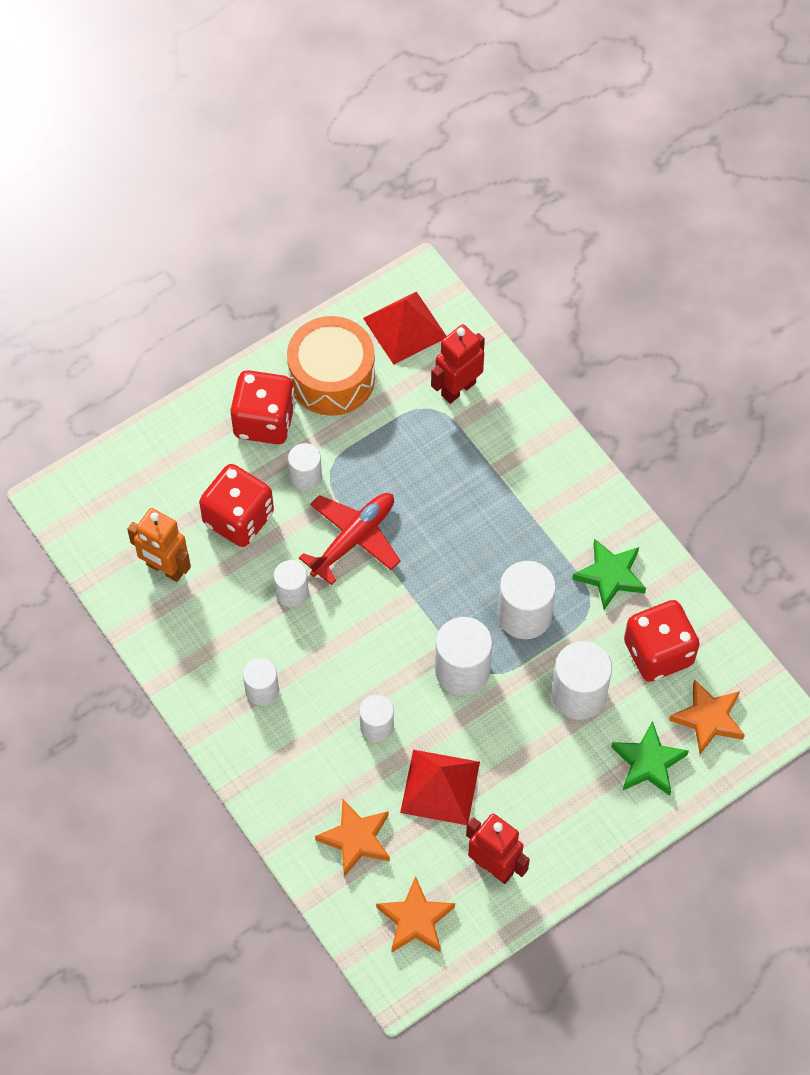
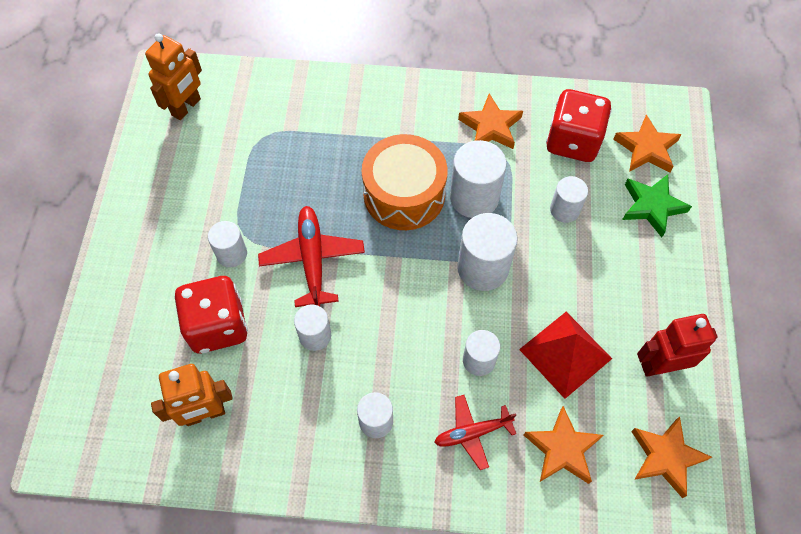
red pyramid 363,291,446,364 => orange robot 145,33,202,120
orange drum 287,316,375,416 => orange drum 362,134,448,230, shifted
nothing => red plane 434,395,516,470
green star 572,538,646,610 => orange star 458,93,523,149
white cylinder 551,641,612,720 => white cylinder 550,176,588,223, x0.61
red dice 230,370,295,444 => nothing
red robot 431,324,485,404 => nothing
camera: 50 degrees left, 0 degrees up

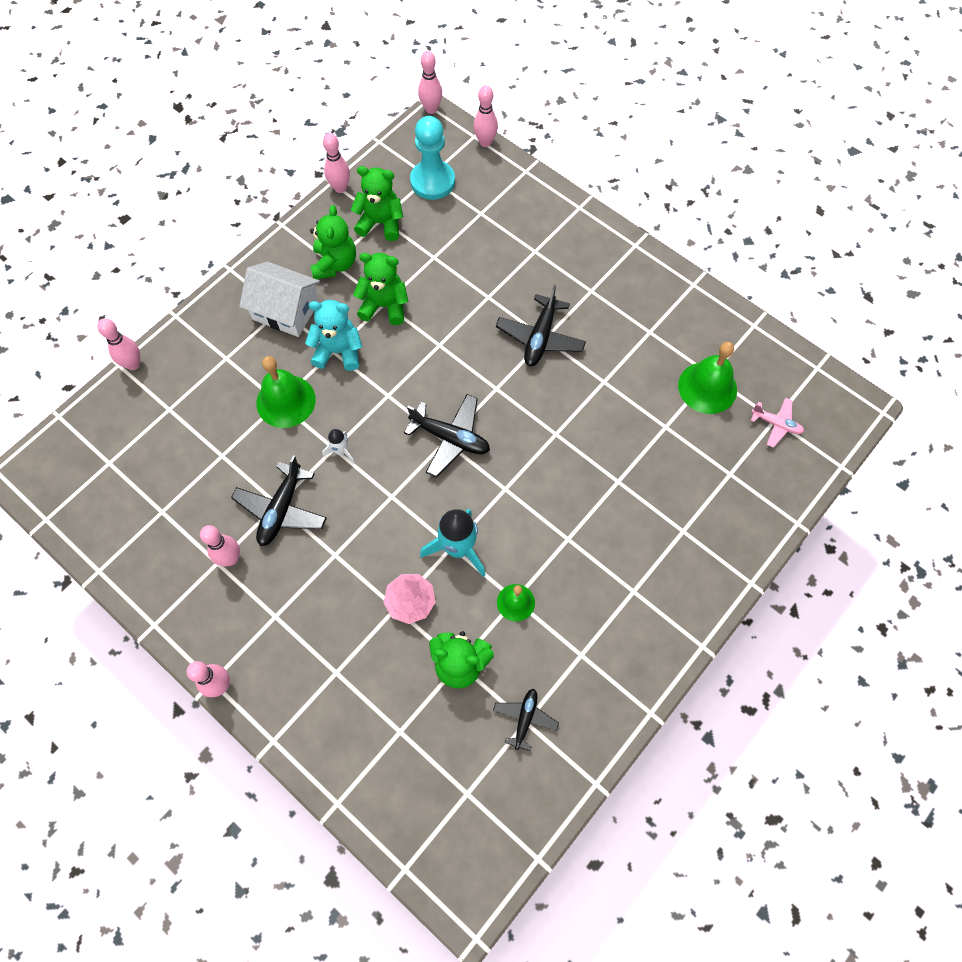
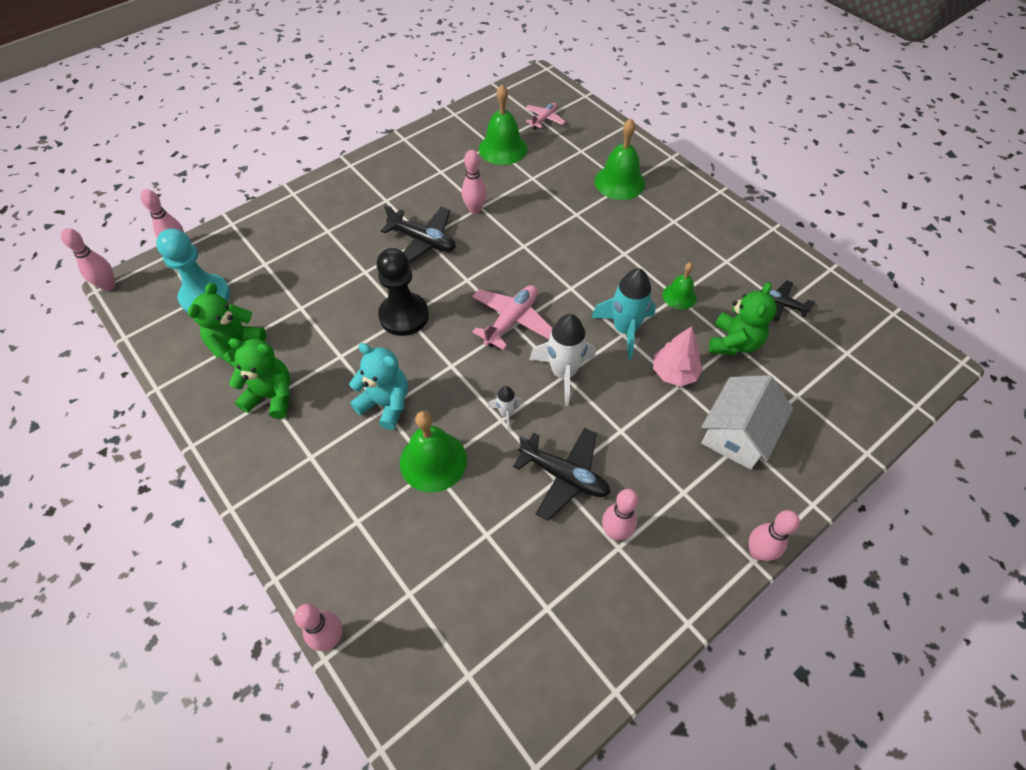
turquoise teddy bear 305,300,362,371 => turquoise teddy bear 349,343,408,430, 105 degrees clockwise
nothing => black pawn 376,248,429,336
pink bowling pin 323,133,350,193 => pink bowling pin 462,150,487,214, shifted
black plane 404,394,490,478 => pink plane 472,285,552,350
nothing => white rocket 529,314,595,406
nothing => green bell 595,118,645,200
white house 239,262,320,337 => white house 701,375,793,470, shifted
green teddy bear 353,253,409,325 => nothing
camera: 80 degrees left, 10 degrees down

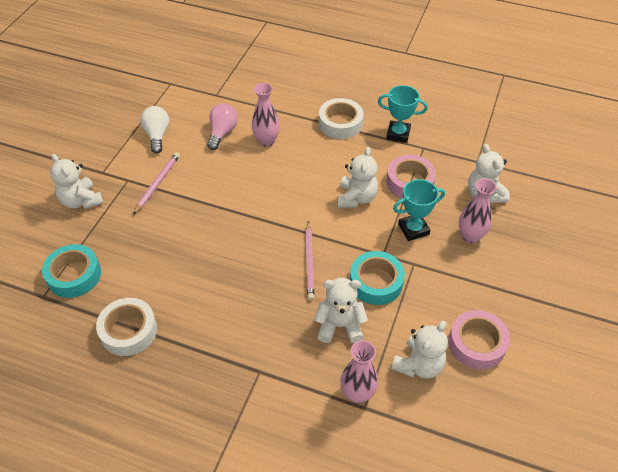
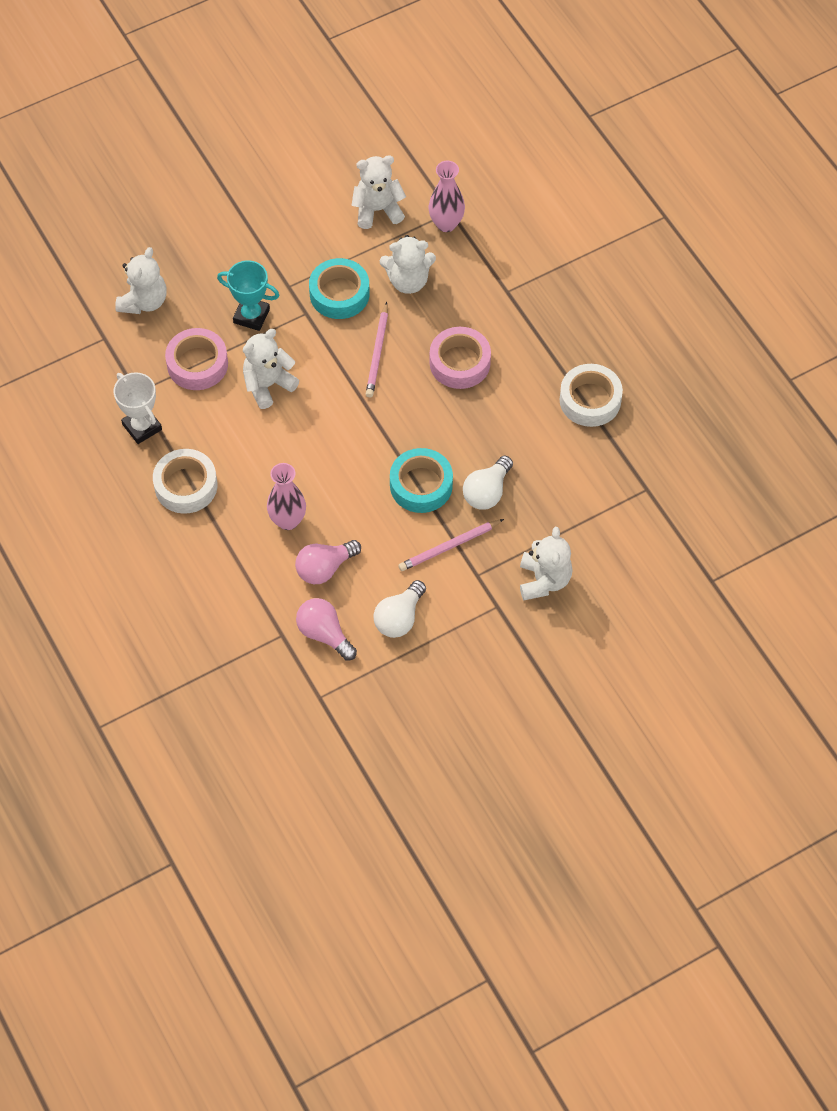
turquoise trophy 378,85,428,143 => white trophy 114,372,162,444
nothing => pink light bulb 296,598,357,661
pink pencil 305,221,314,300 => pink pencil 366,302,388,397, 150 degrees clockwise
white teddy bear 314,278,368,343 => white teddy bear 380,235,436,294, 45 degrees counterclockwise
turquoise tape 42,244,101,298 => turquoise tape 390,448,453,513, shifted
pink tape 448,310,510,370 => pink tape 430,327,491,389, shifted
nothing => white light bulb 463,456,513,510
pink vase 459,178,497,243 => nothing
camera: 140 degrees left, 10 degrees up

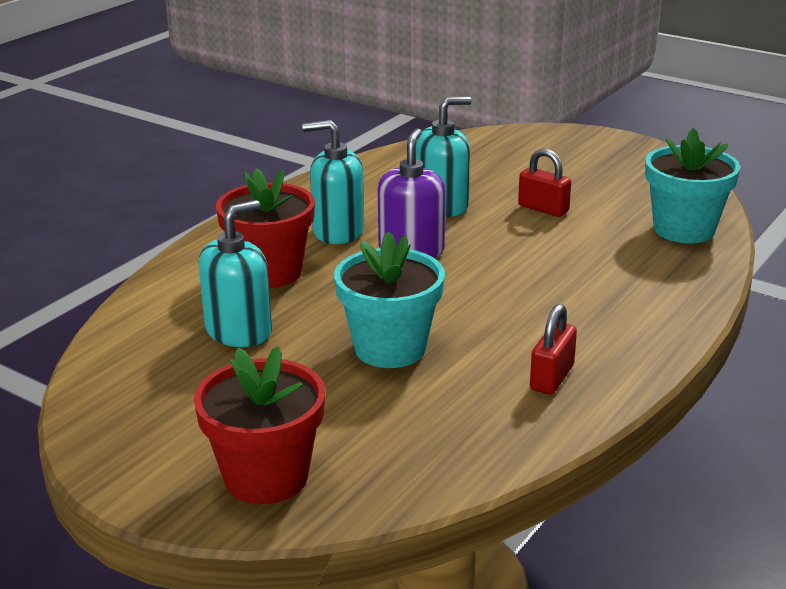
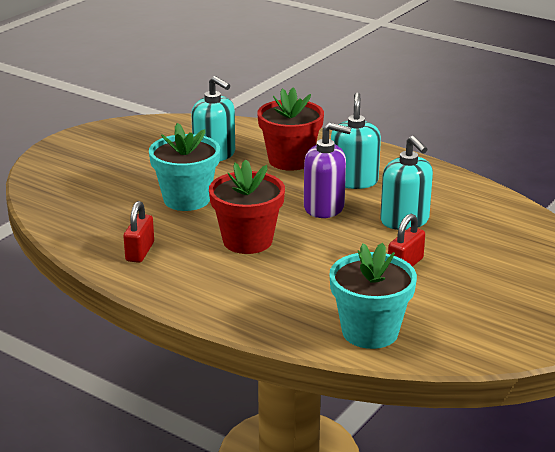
red padlock 530,304,577,395 => red padlock 123,201,154,263, 75 degrees clockwise
red flower pot 194,347,325,504 => red flower pot 209,159,285,254, shifted
camera: 90 degrees right, 0 degrees up

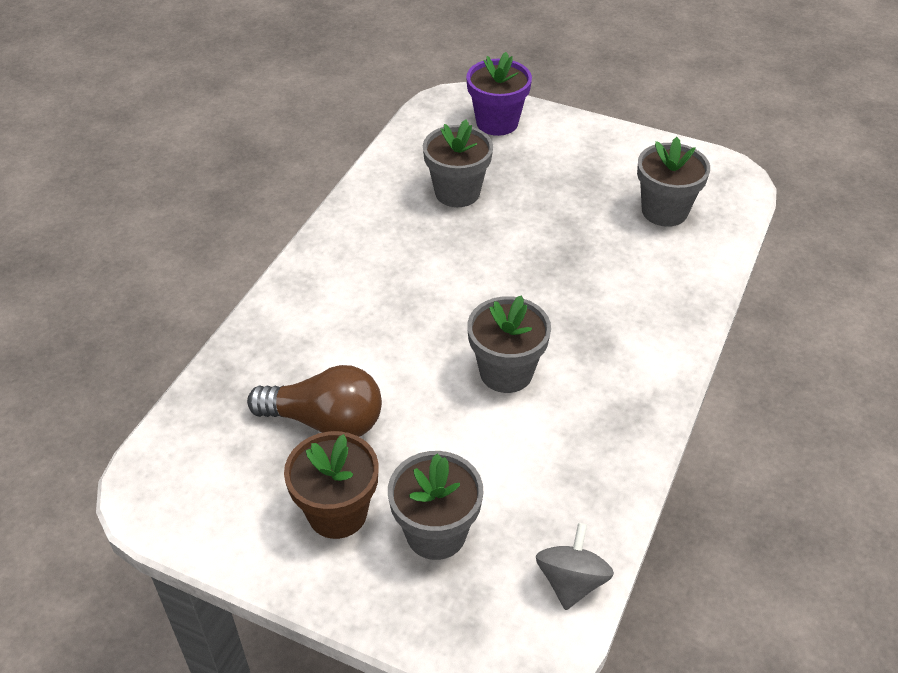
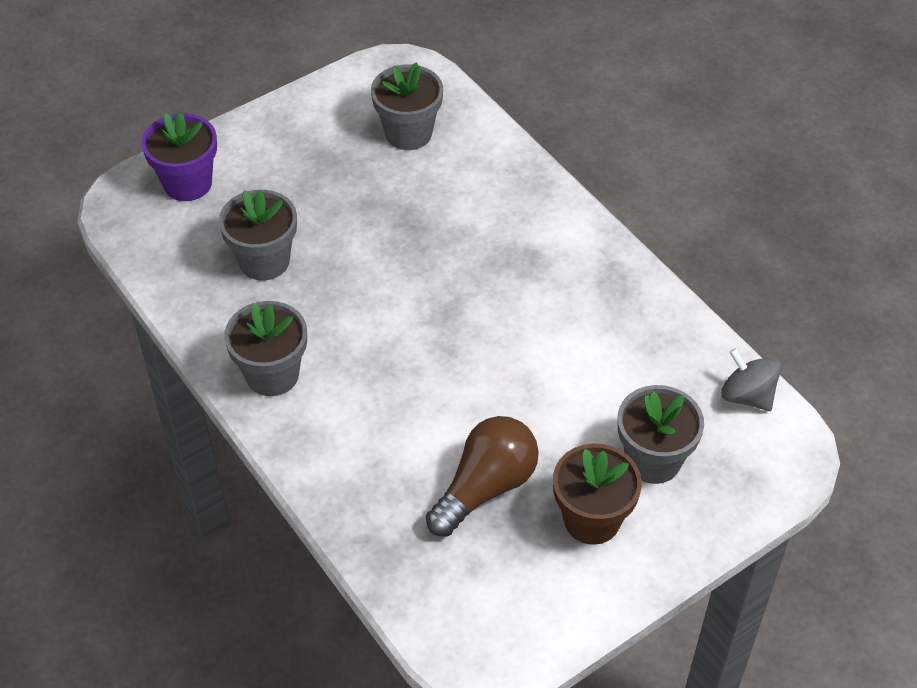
grey flower pot 467,295,551,393 => grey flower pot 224,301,307,396, shifted
camera: 60 degrees left, 5 degrees up

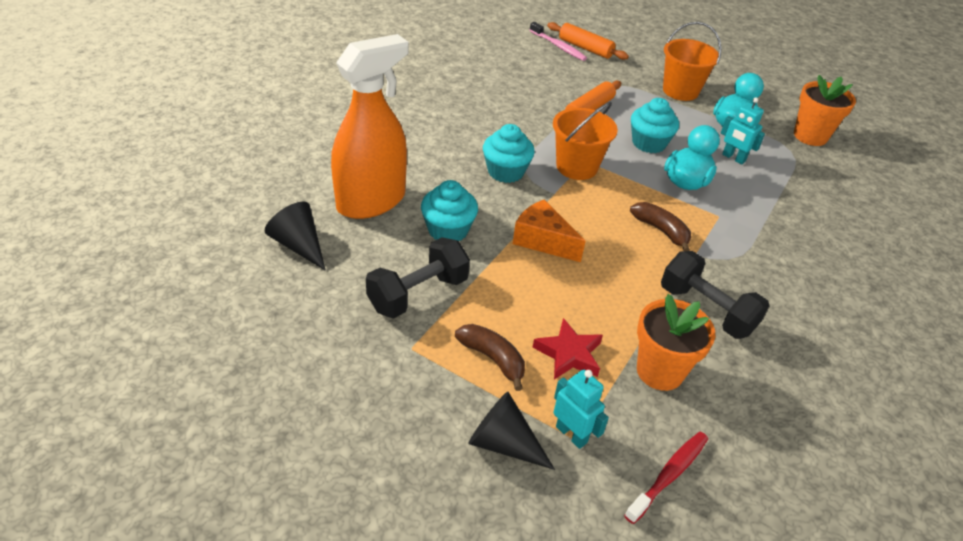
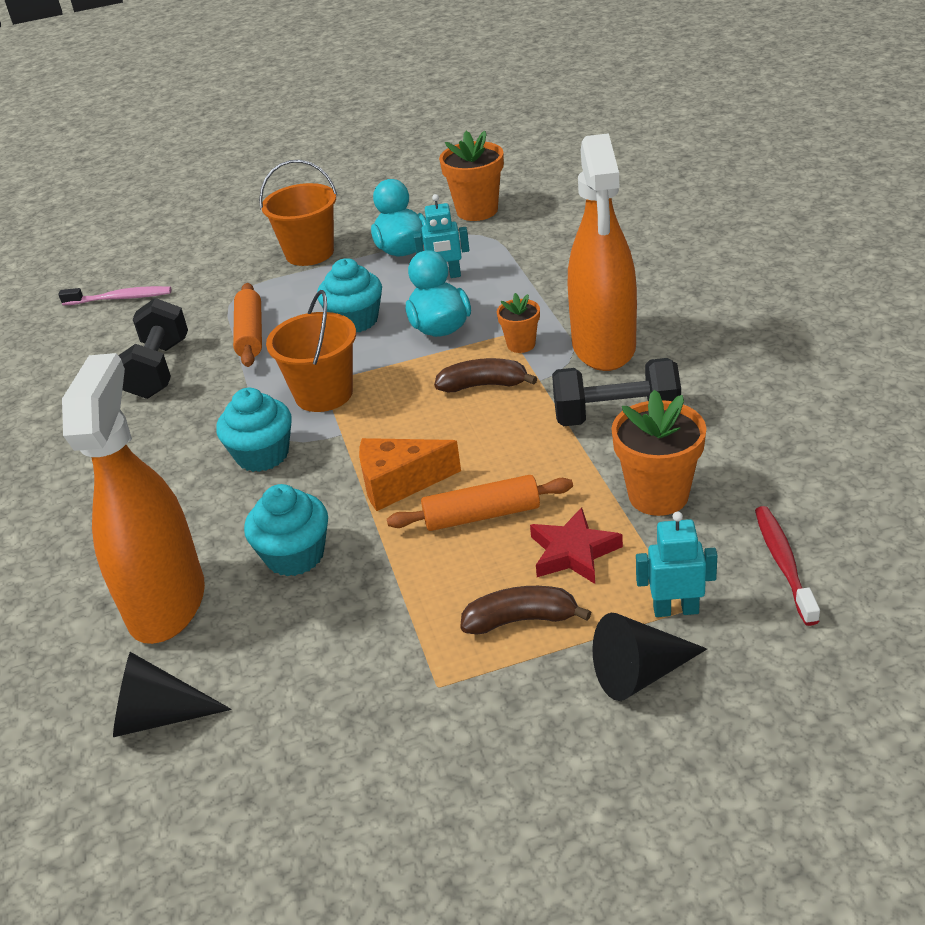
black dumbbell 366,237,470,318 => black dumbbell 118,298,188,399, shifted
orange rolling pin 547,22,629,60 => orange rolling pin 387,475,573,531, shifted
nothing => orange flower pot 497,293,540,353
nothing => orange spray bottle 568,133,637,371
camera: 40 degrees left, 5 degrees down

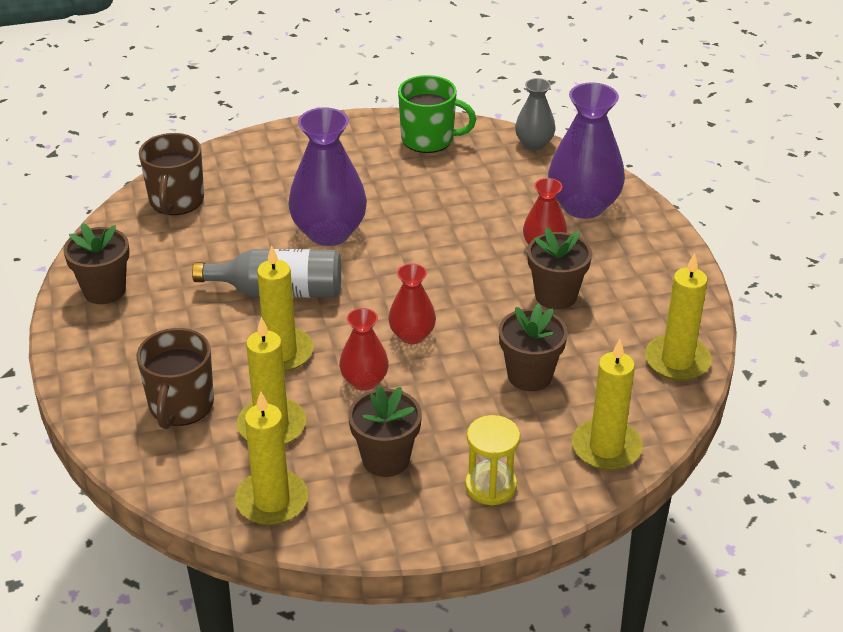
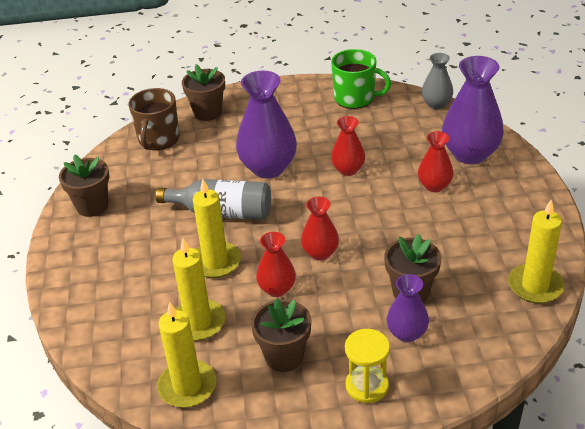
brown flower pot 527,227,592,310 => brown flower pot 182,64,225,121, shifted
nothing => red vase 331,116,365,176
nothing => purple vase 387,274,429,342
brown mug 137,328,214,429 => nothing
yellow candle 572,339,642,471 => nothing
camera: 10 degrees right, 0 degrees up

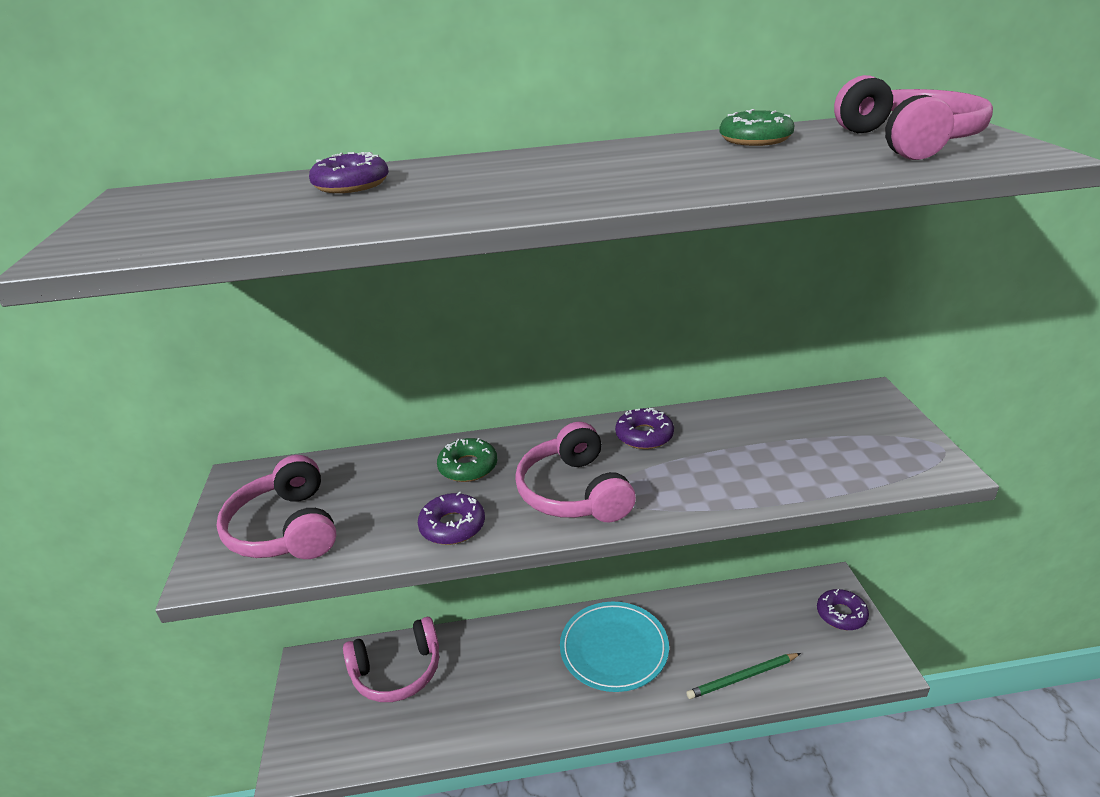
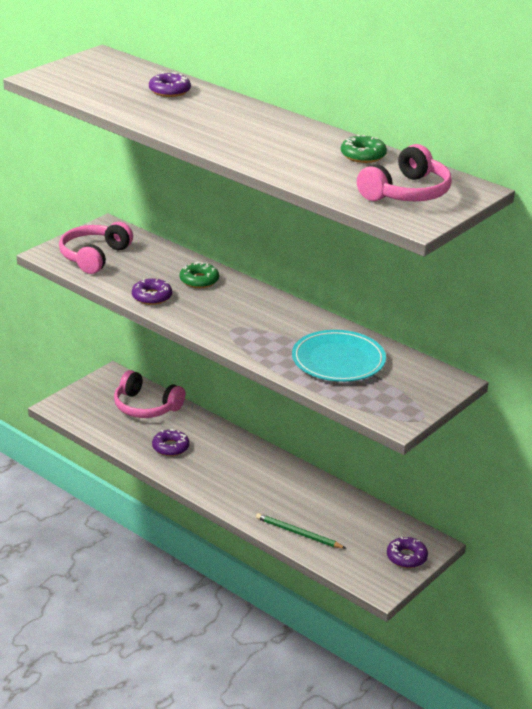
purple donut 615,408,674,449 => purple donut 152,429,190,456, shifted
turquoise plate 560,602,669,692 => turquoise plate 292,330,386,382, shifted
pink headphones 515,422,636,522 => nothing
camera: 45 degrees right, 0 degrees up

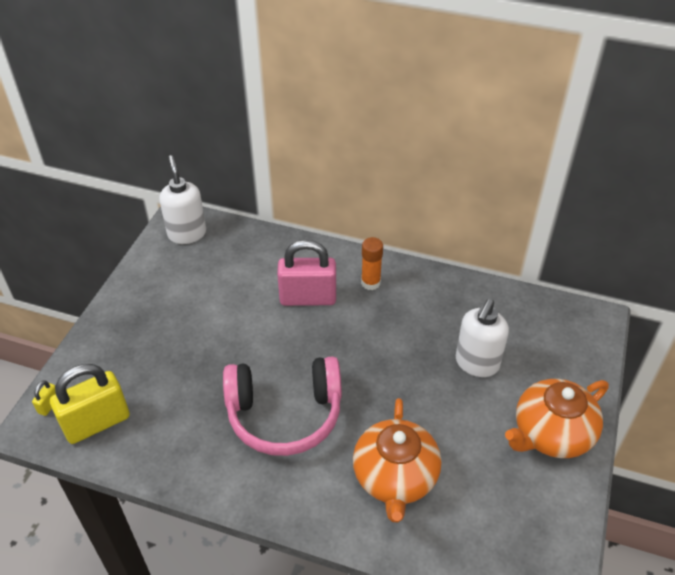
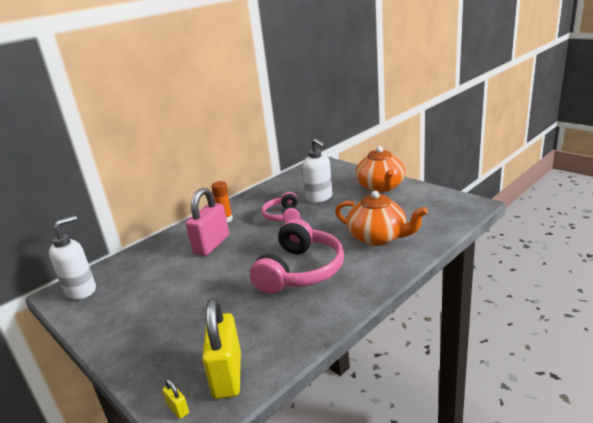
white soap dispenser 159,155,206,244 => white soap dispenser 49,216,96,299, 120 degrees clockwise
nothing => pink headphones 262,192,300,222
camera: 60 degrees left, 20 degrees down

